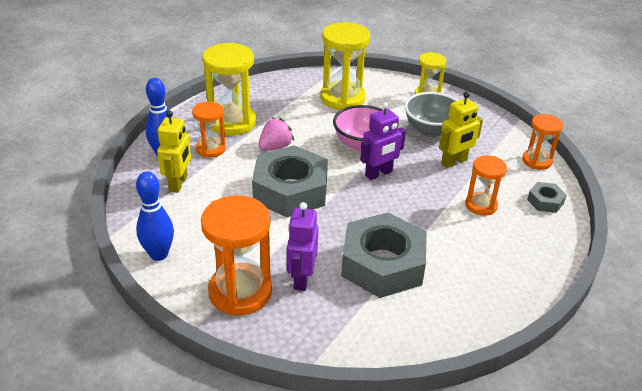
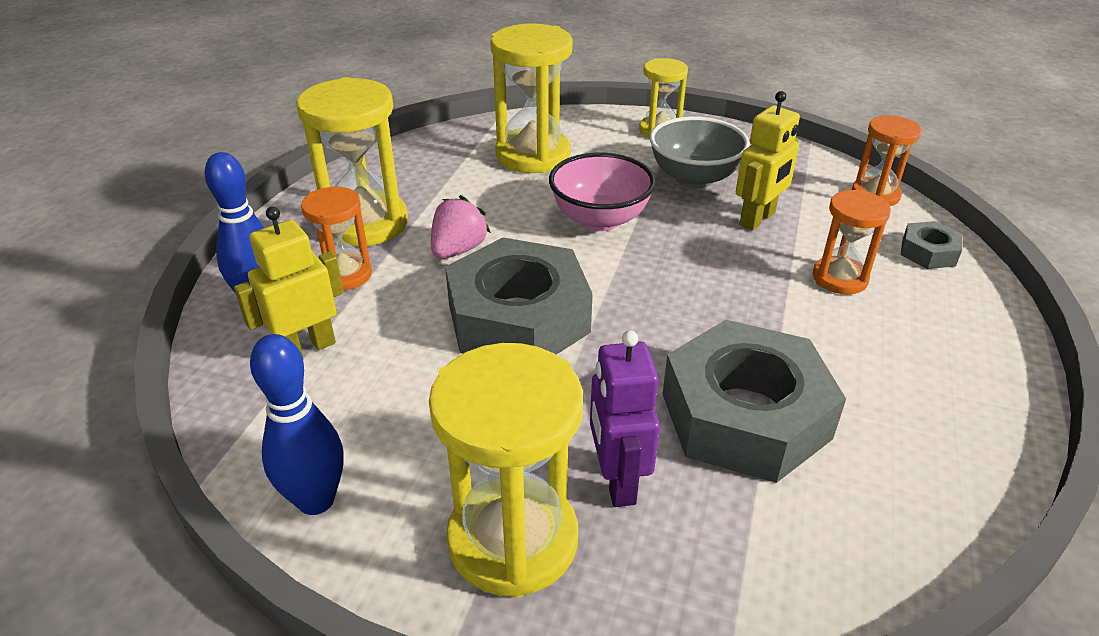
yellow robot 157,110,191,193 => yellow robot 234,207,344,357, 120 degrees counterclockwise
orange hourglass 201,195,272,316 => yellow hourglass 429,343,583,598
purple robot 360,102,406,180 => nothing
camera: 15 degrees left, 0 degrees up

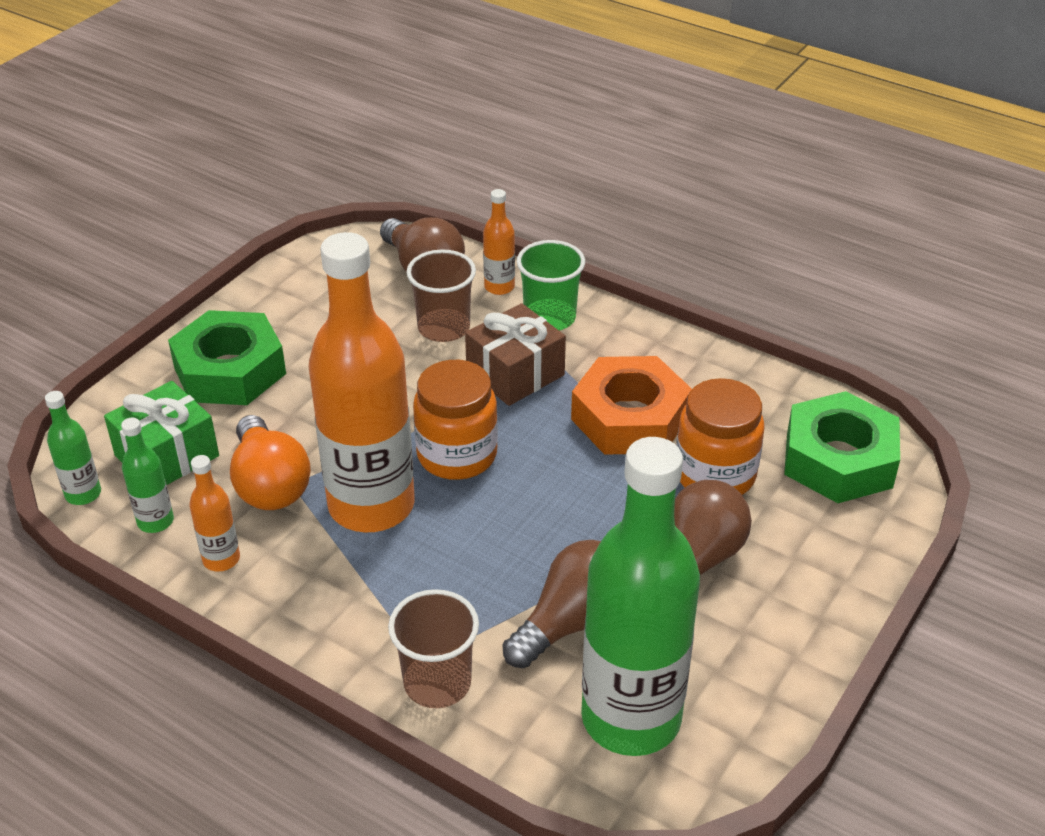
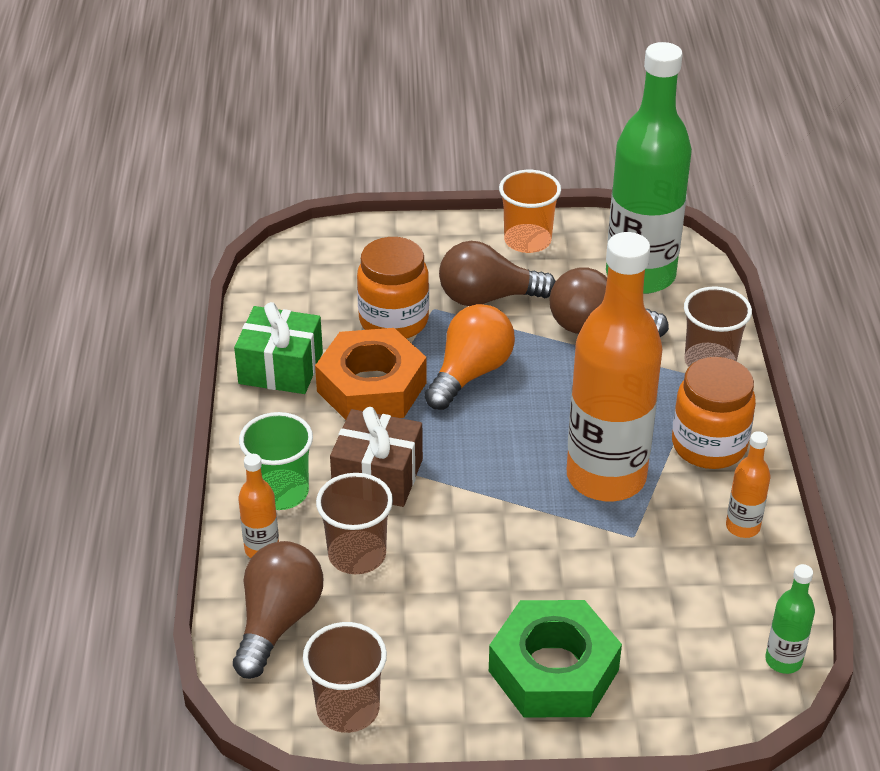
green gift 104,381,219,485 => green gift 234,302,323,394, shifted
nothing => brown cup 303,622,387,733
orange light bulb 230,415,311,510 => orange light bulb 425,304,515,410, shifted
nothing => orange cup 499,170,561,253
orange jar 413,360,498,480 => orange jar 672,357,756,469, shifted
green bottle 121,418,174,533 => nothing
green nut 784,391,900,503 => nothing
camera: 125 degrees left, 0 degrees up

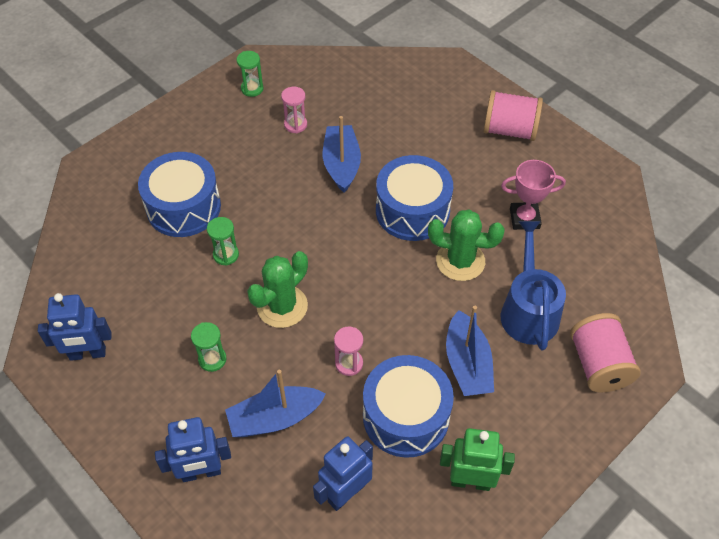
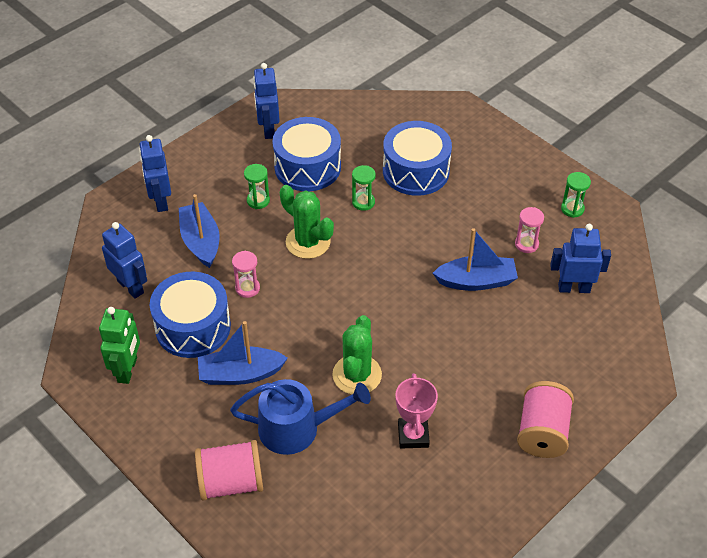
blue drum 376,155,453,241 => blue drum 272,117,341,191, shifted
nothing => blue robot 550,224,611,293
camera: 90 degrees right, 5 degrees down

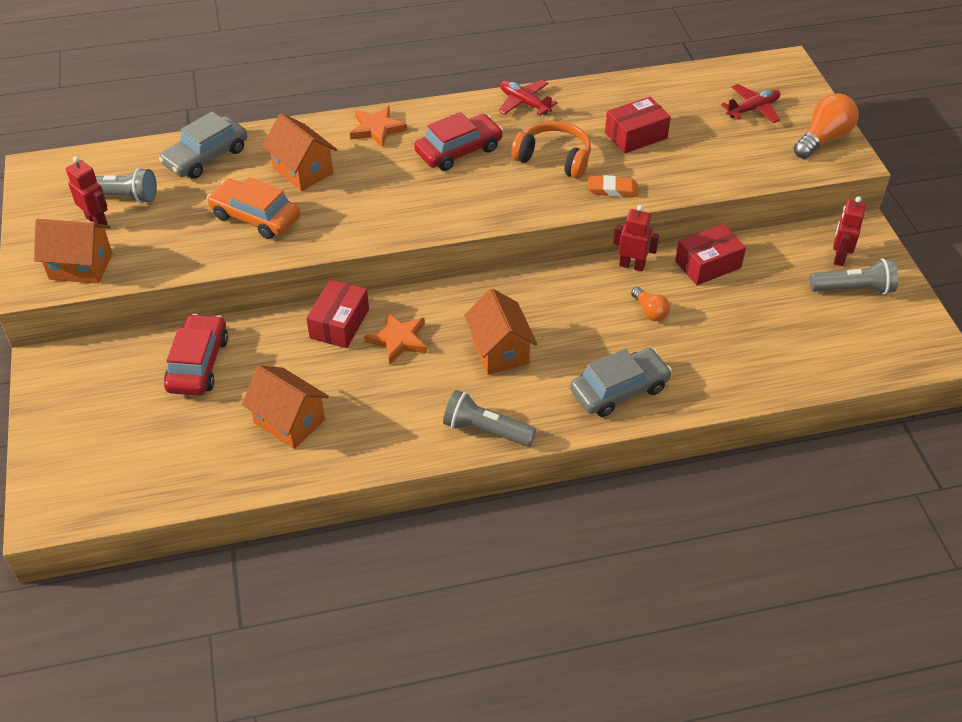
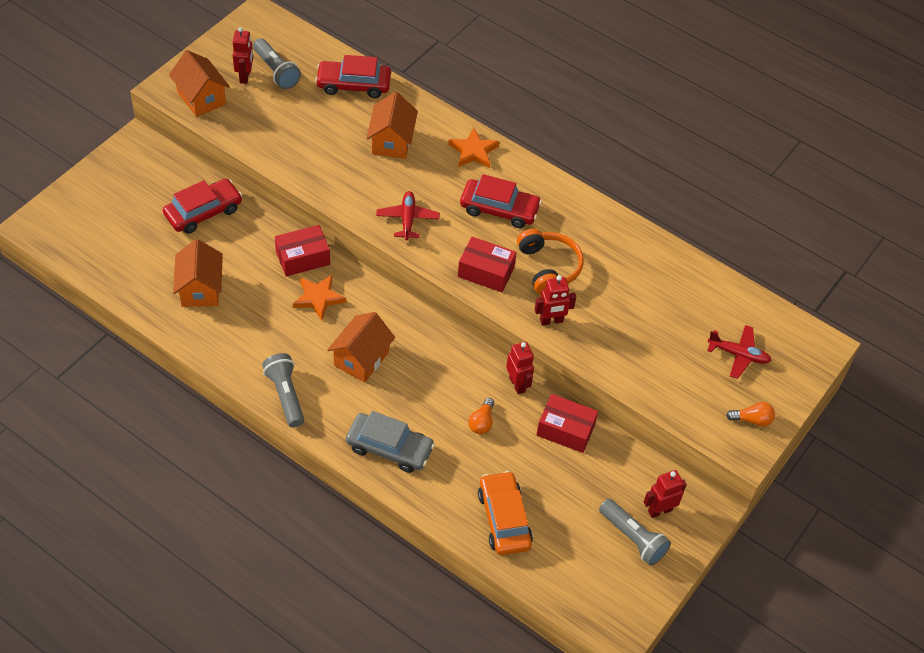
grey car 159,111,248,179 => red car 315,55,391,98
red plane 498,80,557,115 => red plane 376,191,440,240, shifted
red box 605,96,671,154 => red box 458,237,517,292, shifted
orange car 207,177,300,239 => orange car 478,471,533,555, shifted
orange eraser 588,175,638,197 => red robot 535,275,576,326
orange light bulb 794,94,858,159 => orange light bulb 726,402,775,427, x0.57
camera: 45 degrees right, 5 degrees up

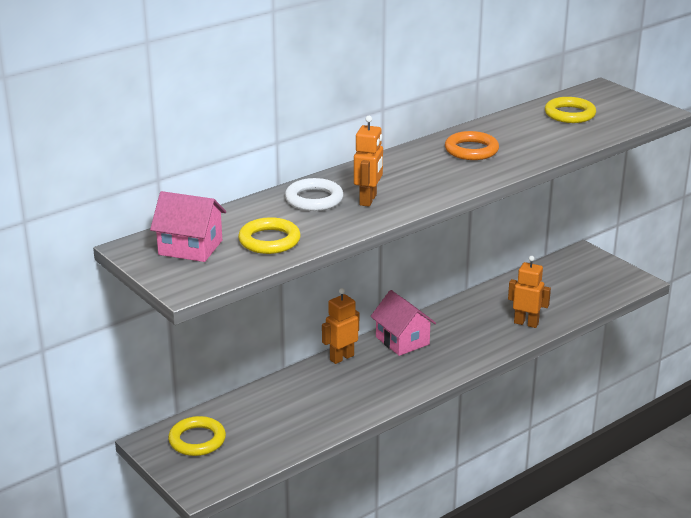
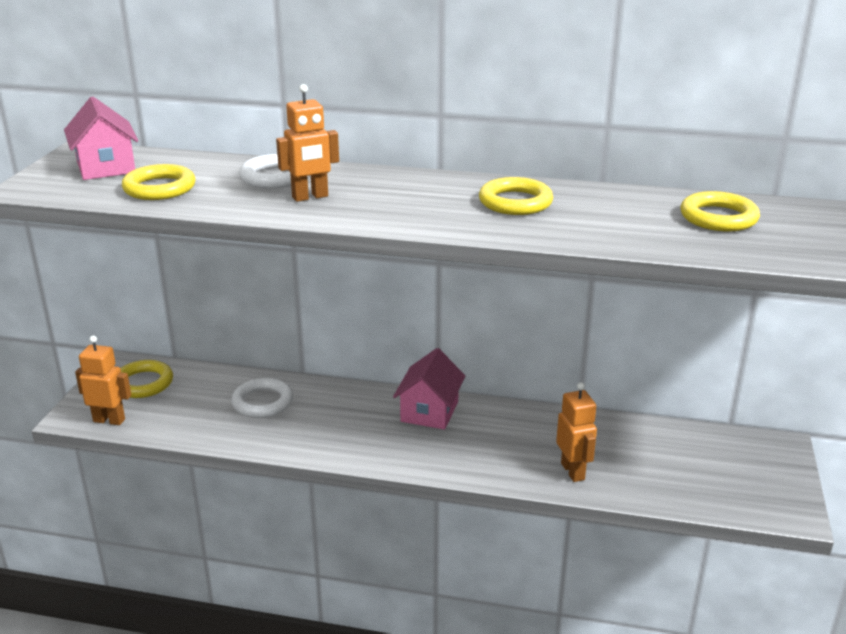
orange robot 322,288,359,364 => orange robot 75,336,131,425, shifted
nothing => white ring 231,378,294,418
orange ring 445,131,499,160 => yellow ring 479,177,553,215
camera: 50 degrees right, 0 degrees up

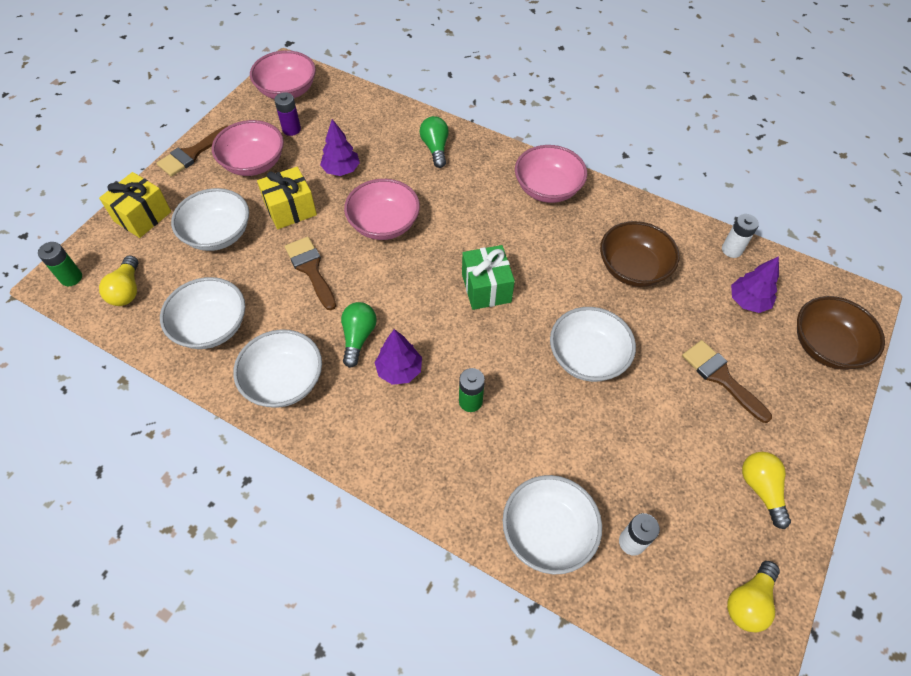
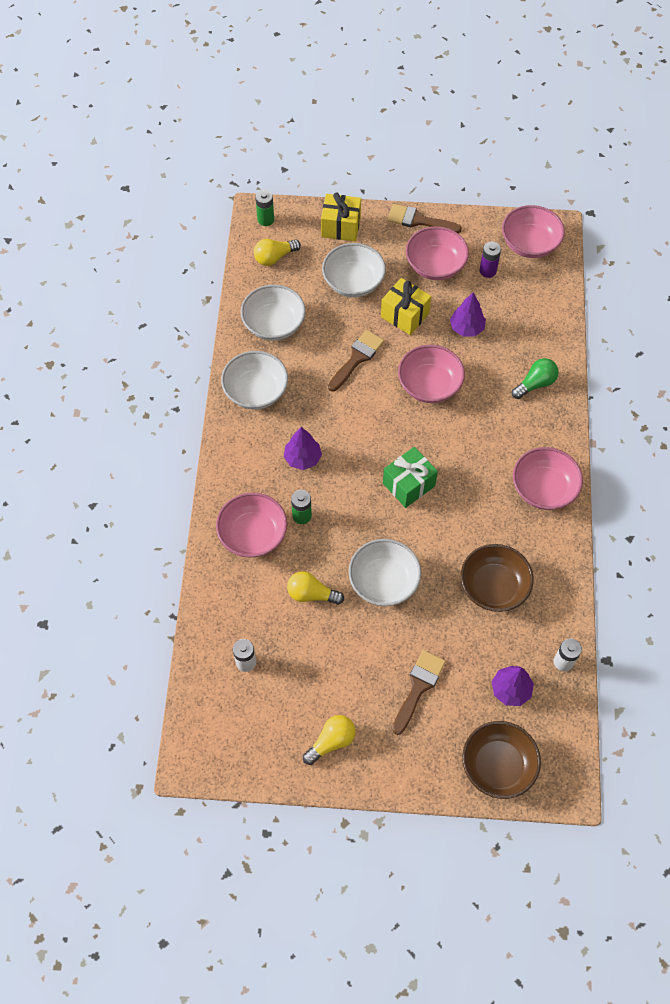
nothing => pink bowl 216,492,287,558
yellow light bulb 727,561,780,632 => yellow light bulb 287,571,344,605, shifted
green light bulb 341,302,377,368 => nothing
white bowl 503,475,602,574 => nothing
camera: 65 degrees right, 5 degrees up

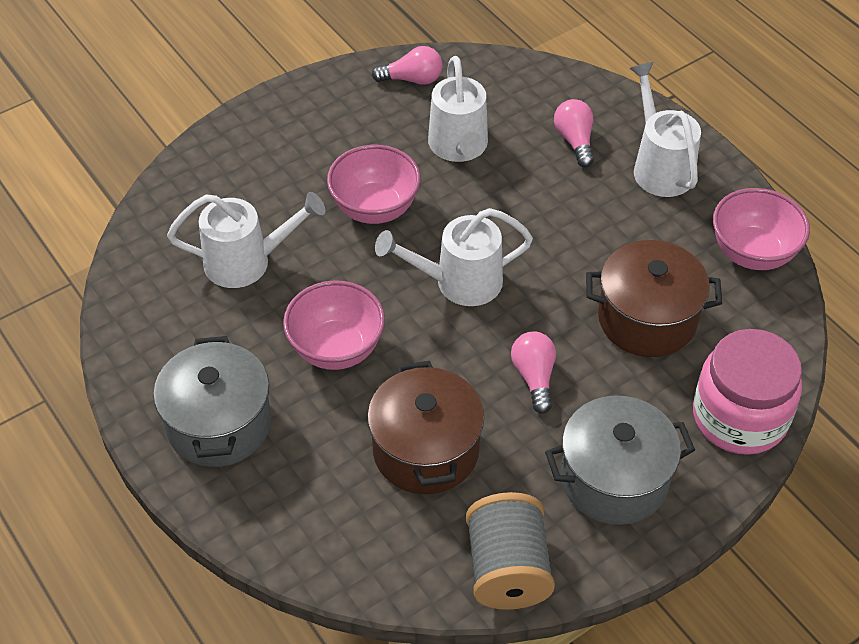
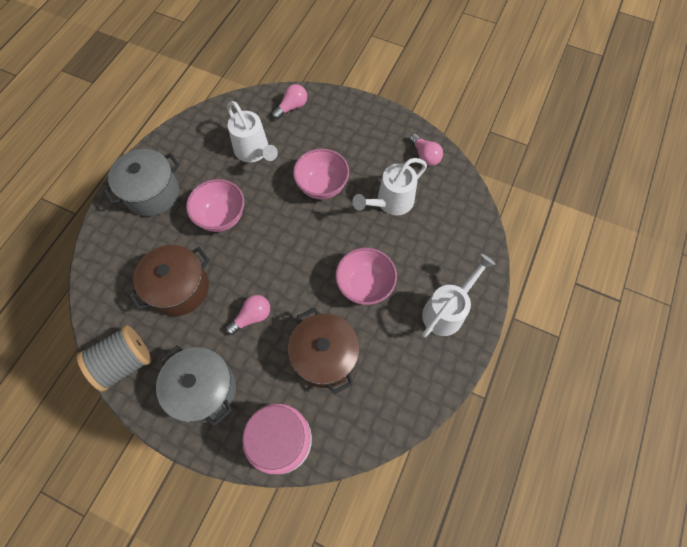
pink light bulb 554,99,594,167 => pink light bulb 272,84,307,120, shifted
pink bowl 713,188,810,270 => pink bowl 335,248,397,305, shifted
white watering can 375,208,533,306 => nothing
camera: 60 degrees right, 15 degrees up

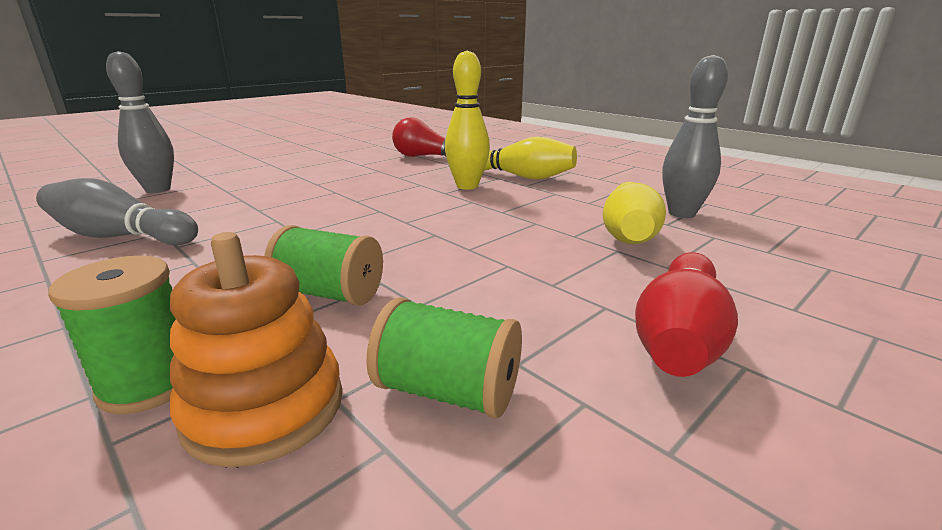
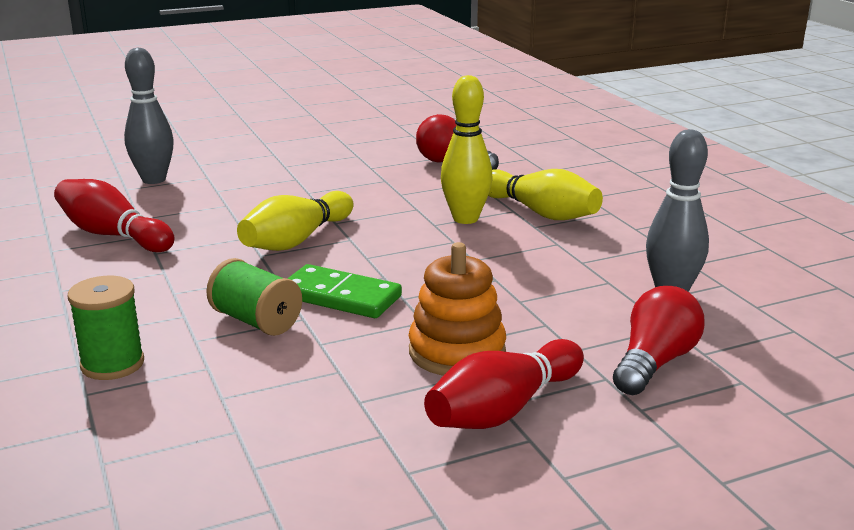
grey bowling pin 36,178,198,245 => red bowling pin 54,179,175,252
yellow bowling pin 603,182,666,244 => yellow bowling pin 237,191,354,251, shifted
nothing => green domino 287,264,402,318
orange stacking toy 170,232,343,467 => orange stacking toy 409,242,506,376, shifted
nothing => red light bulb 613,286,705,395
green spool 366,297,522,419 => nothing
camera: 20 degrees right, 0 degrees up

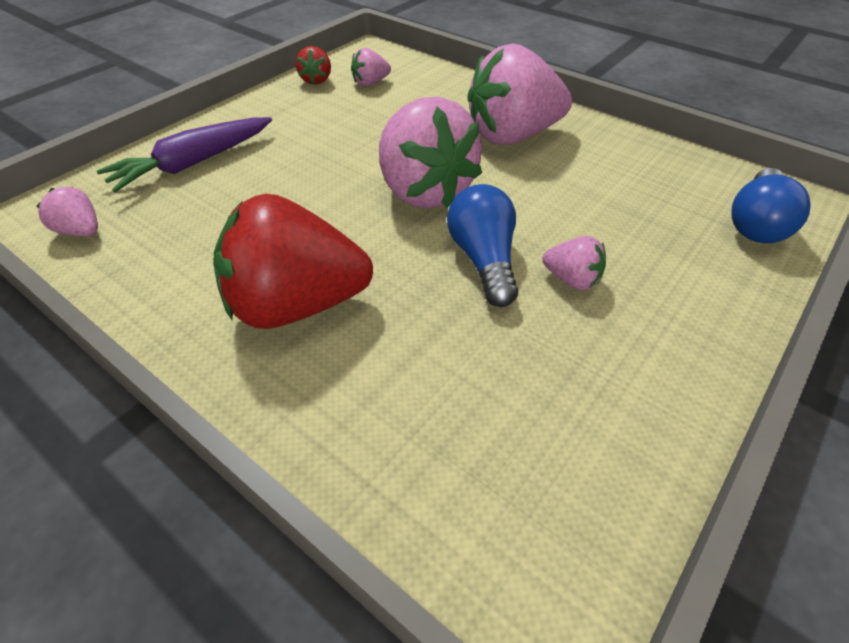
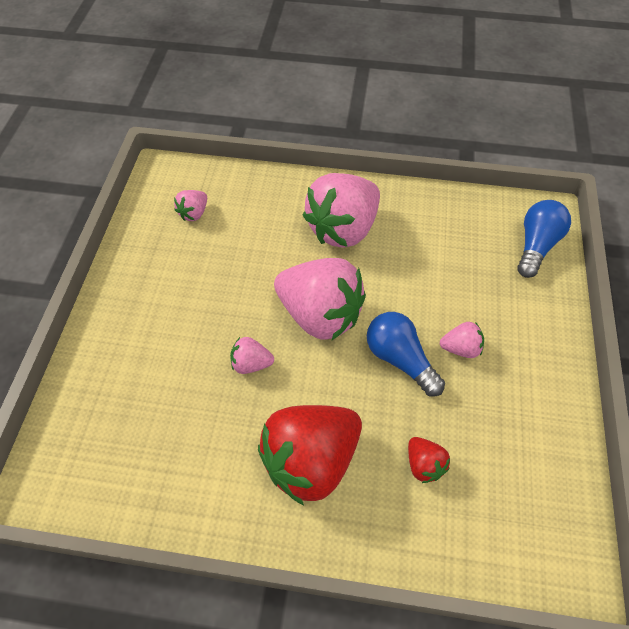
pink strawberry 36,187,98,236 => pink strawberry 230,337,274,374, shifted
red strawberry 296,46,331,85 => red strawberry 408,437,450,483, shifted
blue light bulb 731,168,810,243 => blue light bulb 517,200,571,278, 150 degrees counterclockwise
purple carrot 97,117,272,192 => nothing
camera: 30 degrees left, 10 degrees up

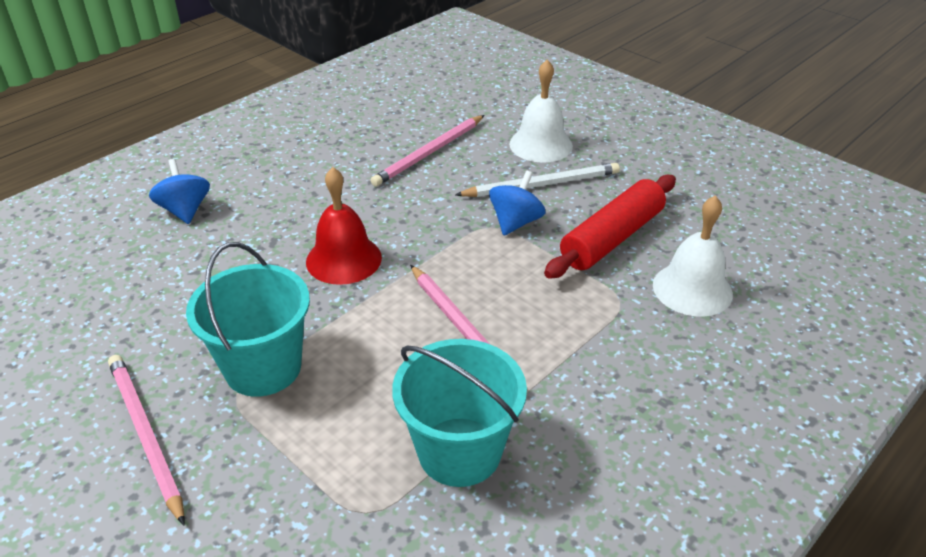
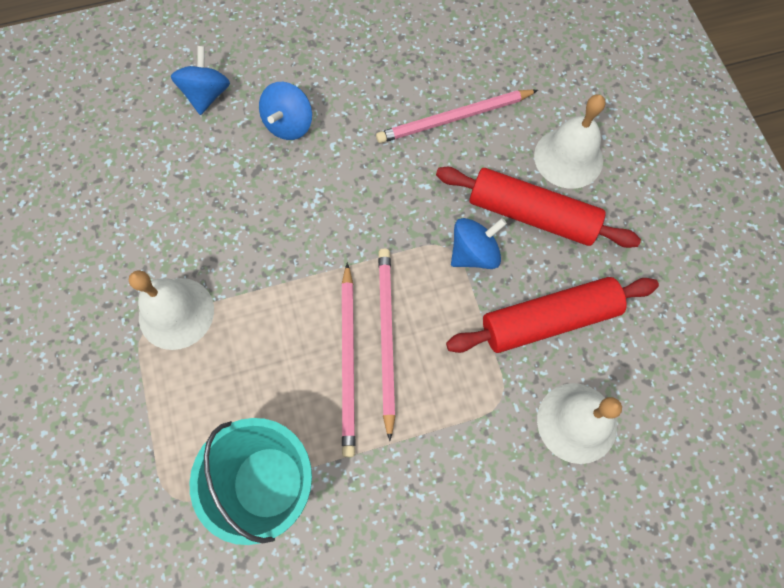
turquoise bucket 186,242,310,397 => white bell 129,270,214,350
nothing => blue spinning top 259,82,312,140
pink pencil 108,355,185,525 => pink pencil 378,249,396,441, shifted
white pencil 455,163,620,197 => red rolling pin 436,167,641,248
red bell 306,167,382,285 => nothing
camera: 30 degrees right, 30 degrees up

